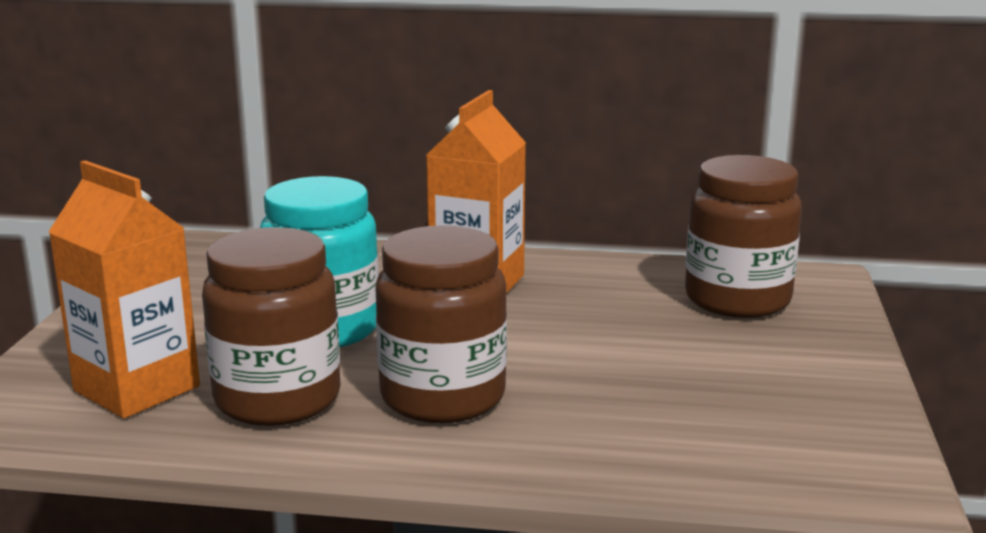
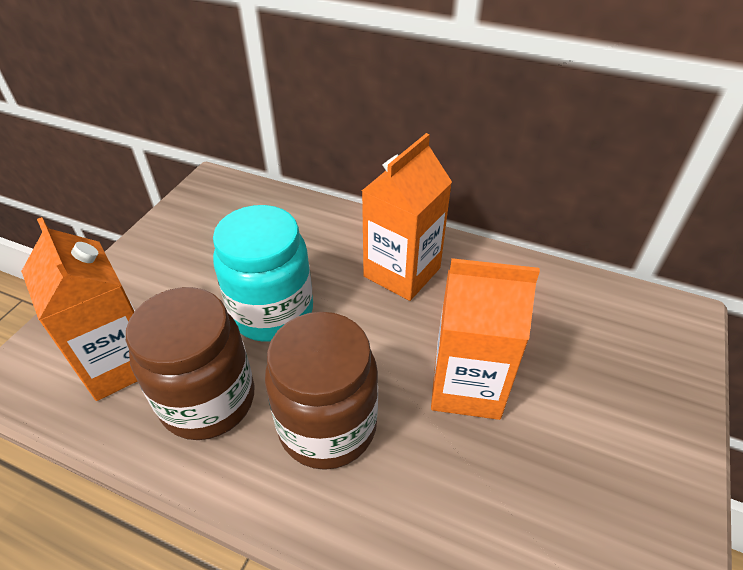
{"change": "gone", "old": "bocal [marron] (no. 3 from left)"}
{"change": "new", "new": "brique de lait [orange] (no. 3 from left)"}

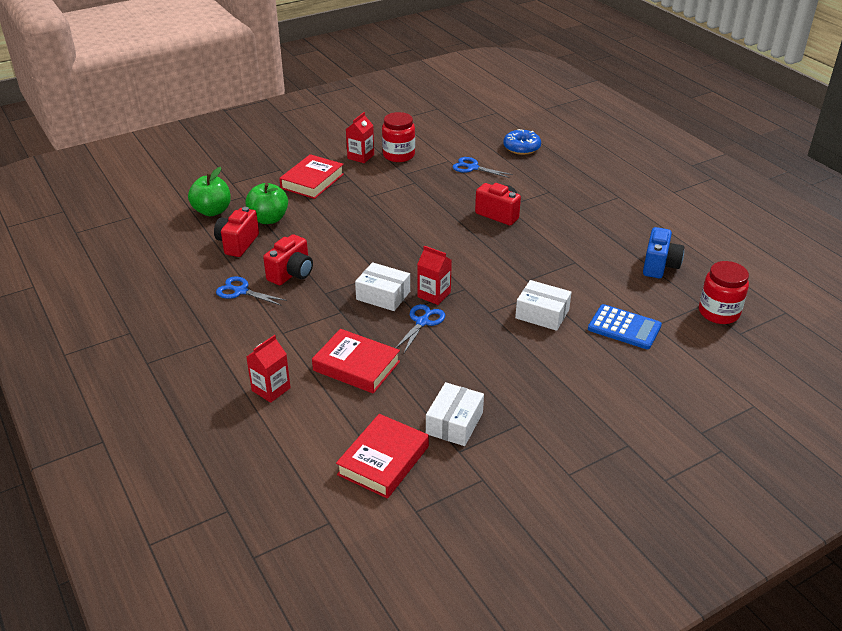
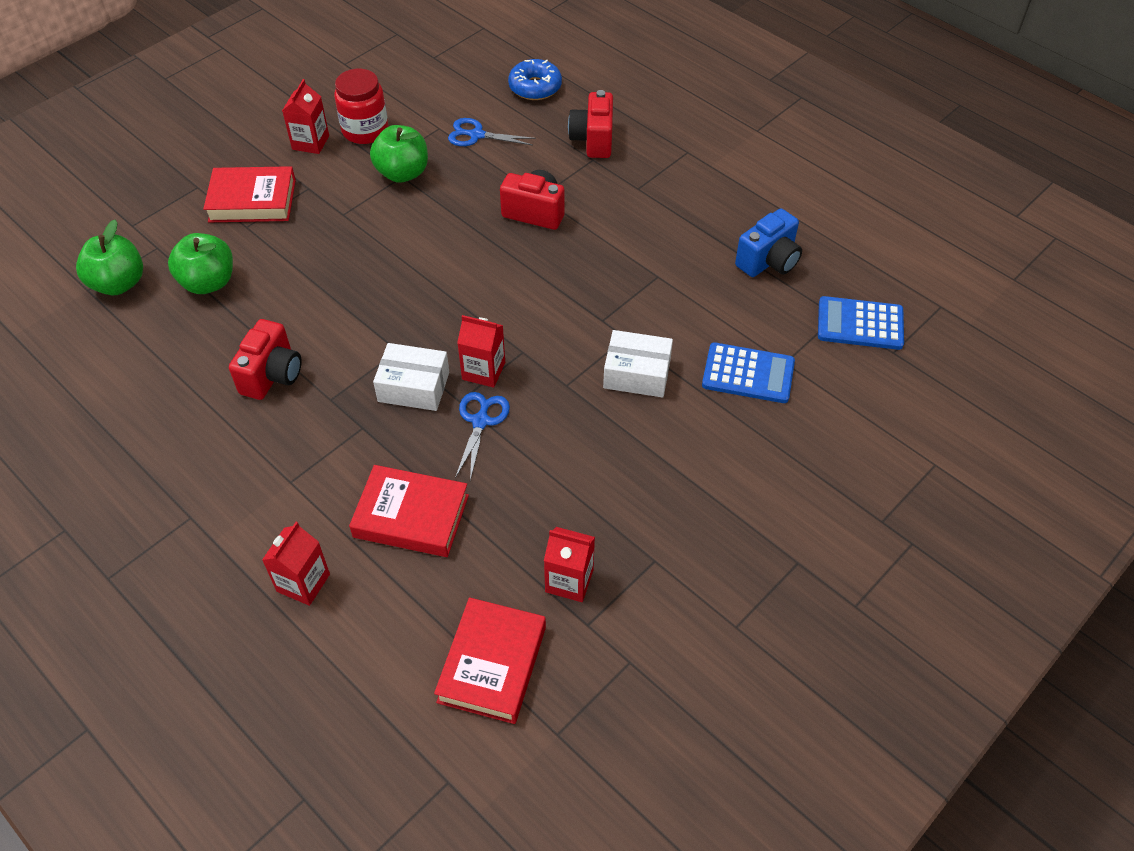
{"change": "rotated", "old": "livre [rouge] (no. 1 from left)", "degrees": 75}
{"change": "shifted", "old": "appareil photo [rouge] (no. 1 from left in the first image)", "new": "appareil photo [rouge] (no. 3 from left)"}
{"change": "rotated", "old": "appareil photo [bleu]", "degrees": 45}
{"change": "swapped", "old": "bocal [rouge] (no. 2 from left)", "new": "calculatrice [bleu] (no. 2 from left)"}
{"change": "gone", "old": "ciseaux [bleu] (no. 1 from left)"}
{"change": "swapped", "old": "boîte [blanc] (no. 2 from left)", "new": "brique de lait [rouge] (no. 4 from left)"}
{"change": "new", "new": "pomme [vert] (no. 3 from left)"}

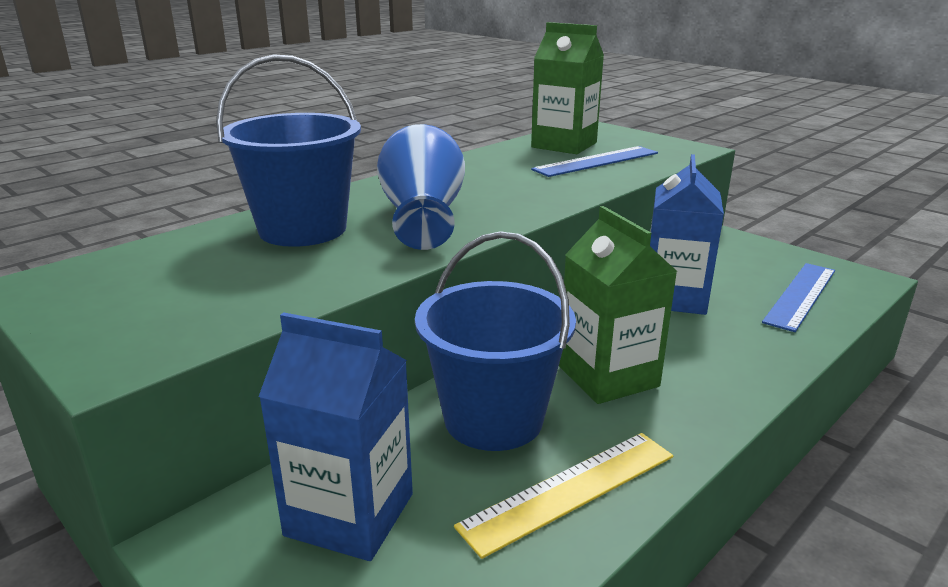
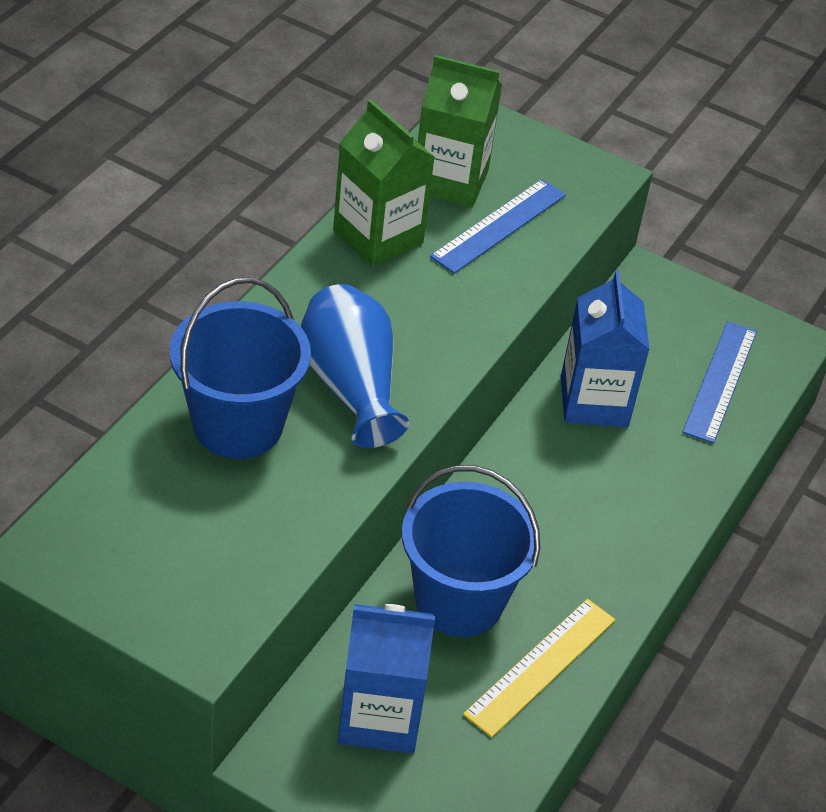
{"change": "shifted", "old": "brique de lait [vert] (no. 2 from left in the first image)", "new": "brique de lait [vert] (no. 1 from left)"}

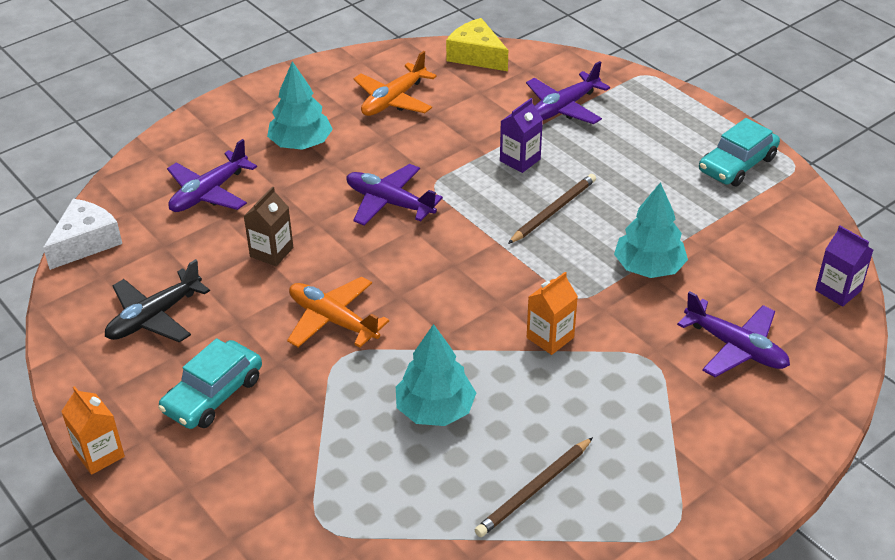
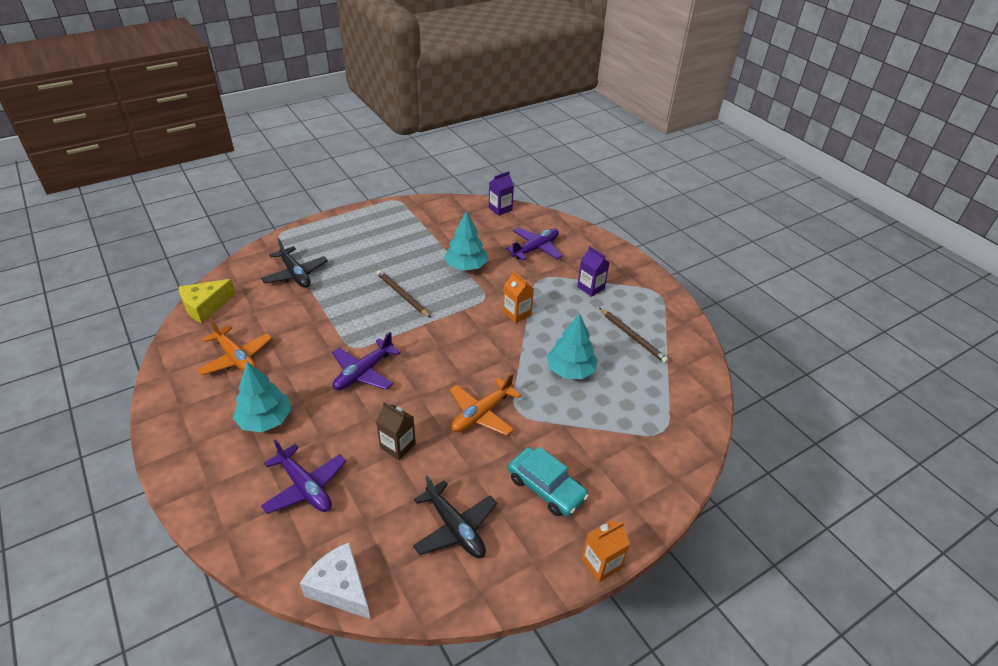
{"change": "repainted", "old": "avion [violet] (no. 3 from left)", "new": "avion [noir] (no. 1 from left)"}
{"change": "shifted", "old": "brique de lait [violet] (no. 1 from left in the first image)", "new": "brique de lait [violet] (no. 2 from left)"}
{"change": "gone", "old": "voiture [turquoise] (no. 2 from left)"}

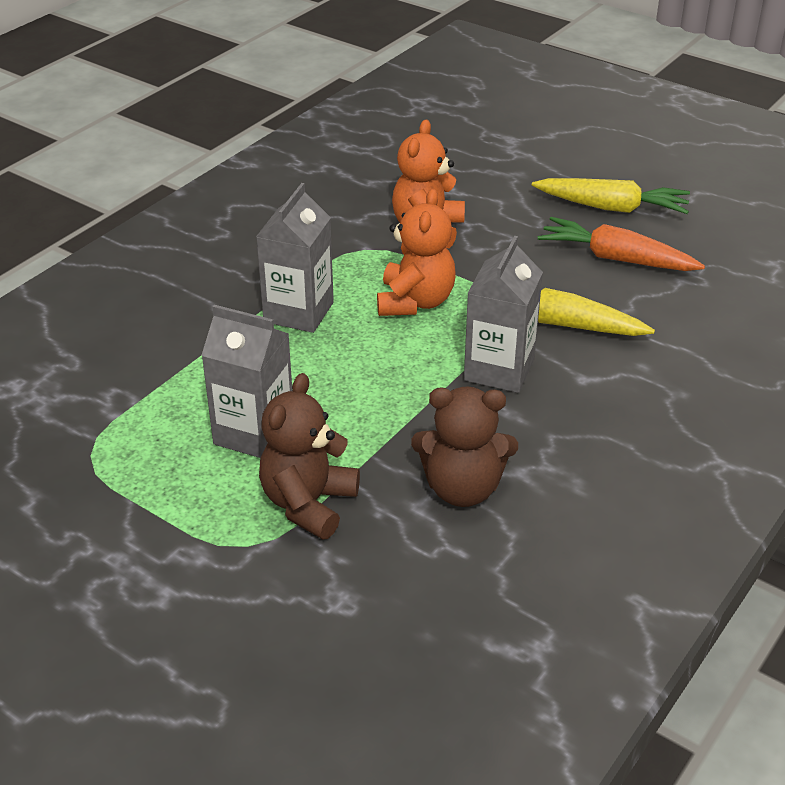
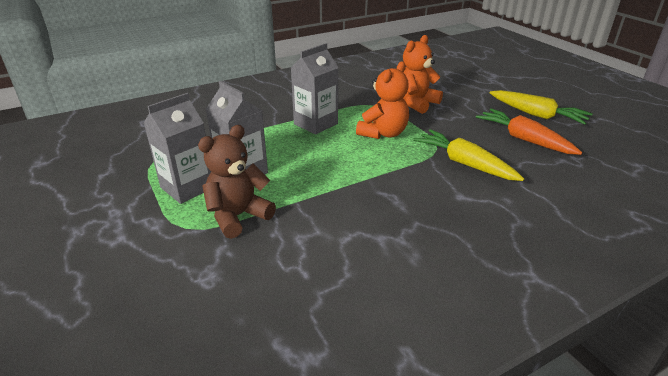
{"change": "shifted", "old": "brique de lait [gris] (no. 3 from left in the first image)", "new": "brique de lait [gris] (no. 1 from left)"}
{"change": "gone", "old": "ours en peluche [marron] (no. 2 from left)"}

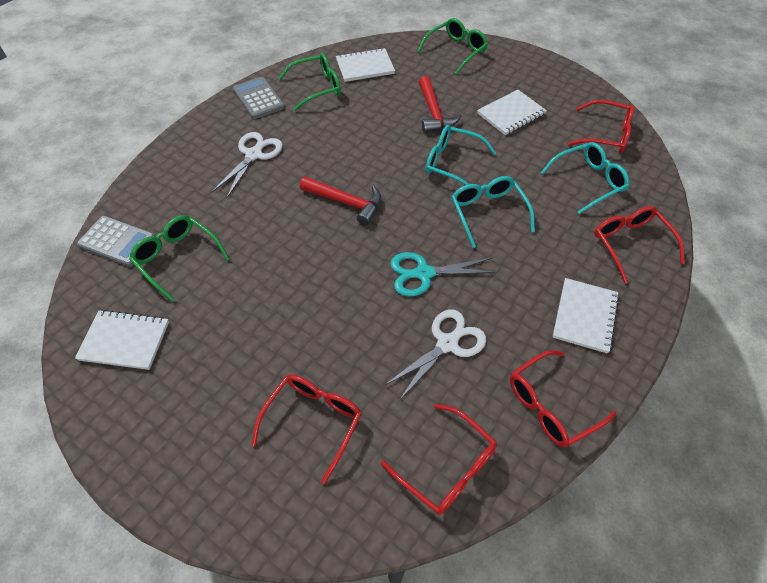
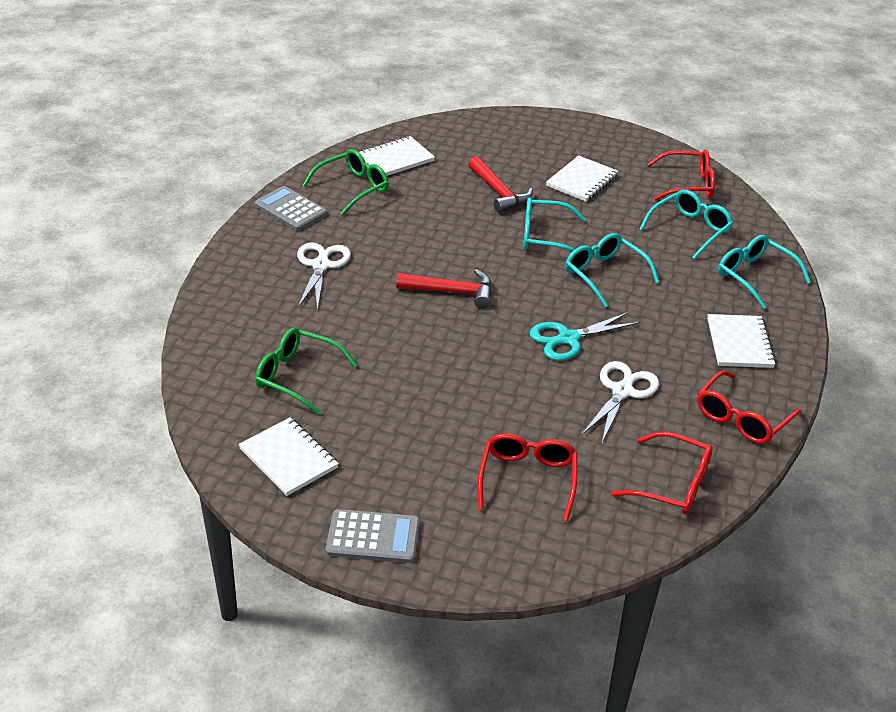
{"change": "gone", "old": "lunettes [vert] (no. 3 from left)"}
{"change": "repainted", "old": "lunettes [rouge] (no. 5 from left)", "new": "lunettes [turquoise] (no. 4 from left)"}
{"change": "shifted", "old": "calculatrice [gris] (no. 1 from left in the first image)", "new": "calculatrice [gris] (no. 2 from left)"}
{"change": "rotated", "old": "carnet [blanc] (no. 1 from left)", "degrees": 60}

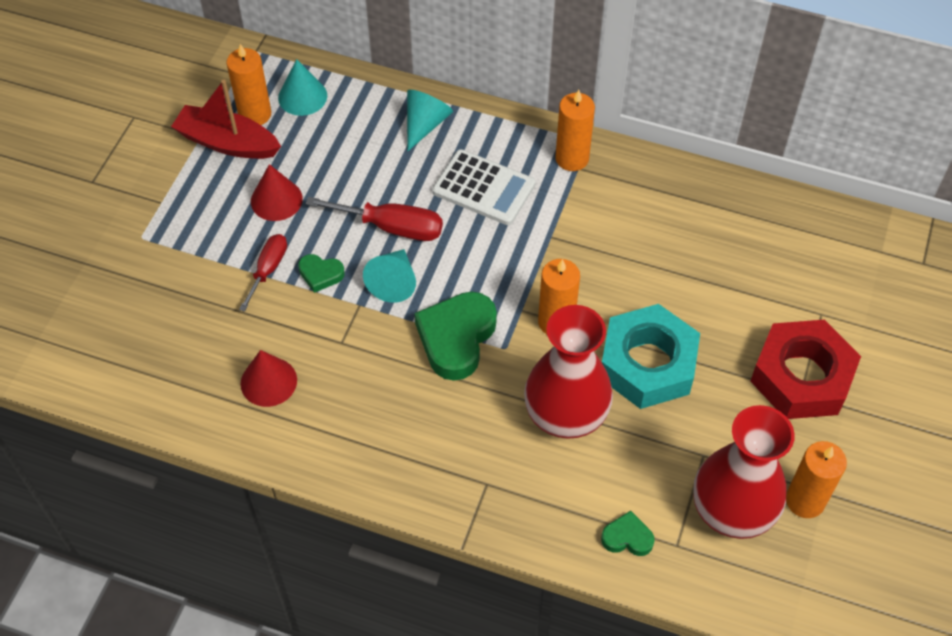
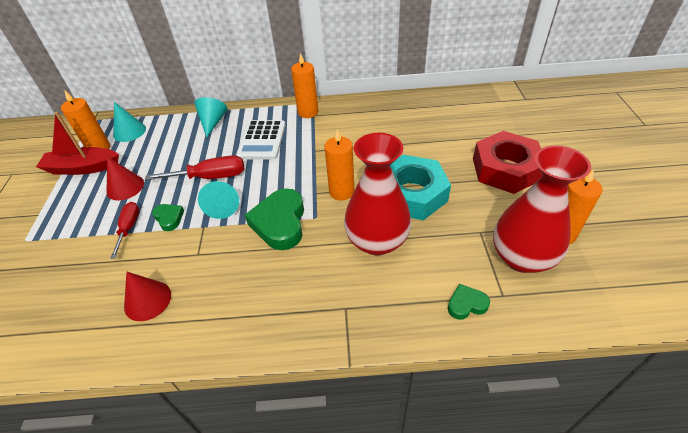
{"change": "rotated", "old": "calculatrice [blanc]", "degrees": 90}
{"change": "rotated", "old": "cœur [vert] (no. 1 from left)", "degrees": -120}

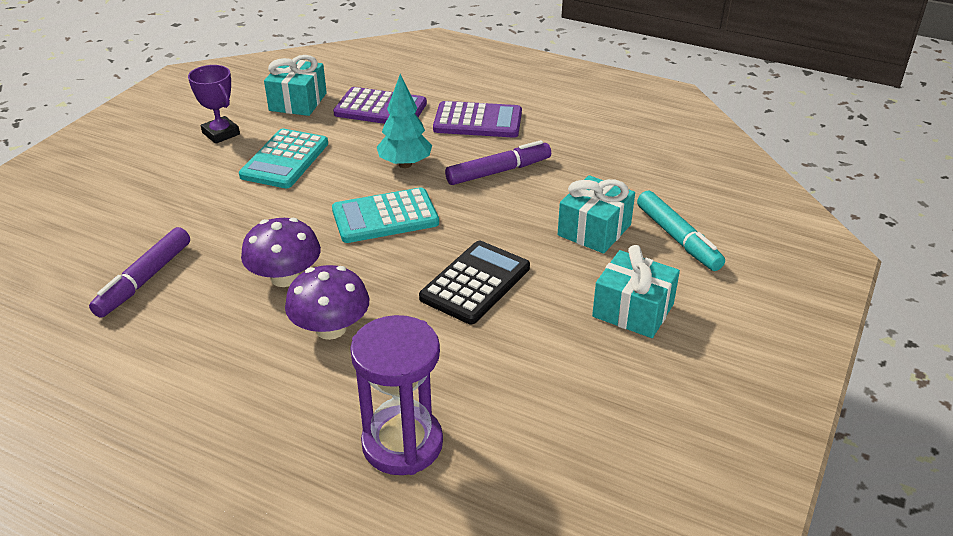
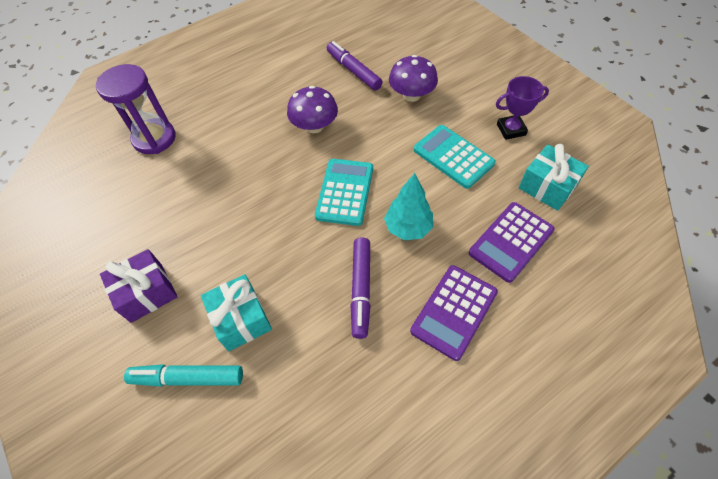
{"change": "gone", "old": "calculatrice [noir]"}
{"change": "repainted", "old": "cadeau [turquoise] (no. 3 from left)", "new": "cadeau [violet]"}
{"change": "shifted", "old": "champignon [violet] (no. 2 from left)"}

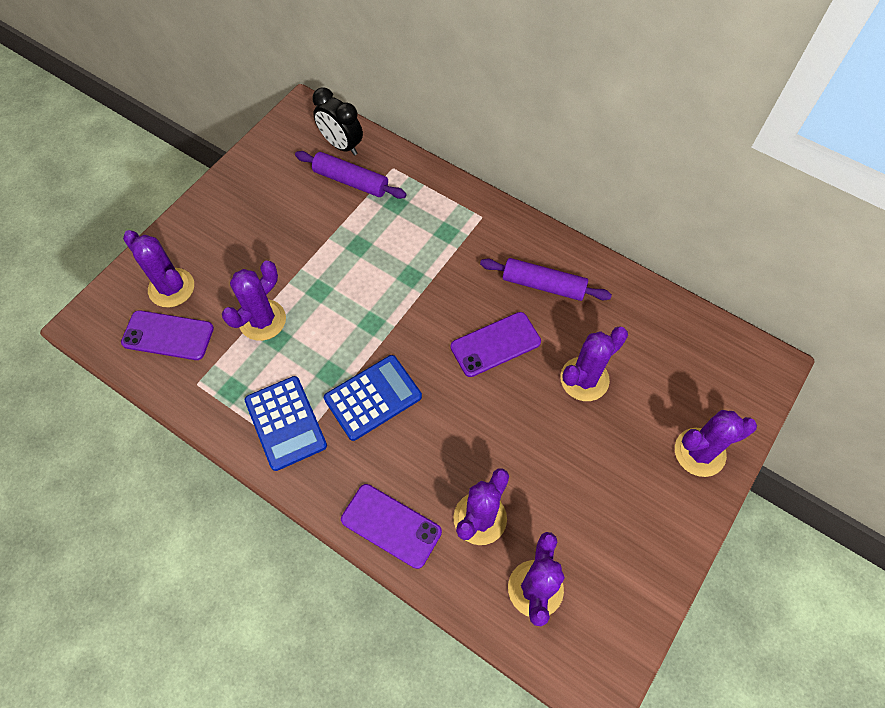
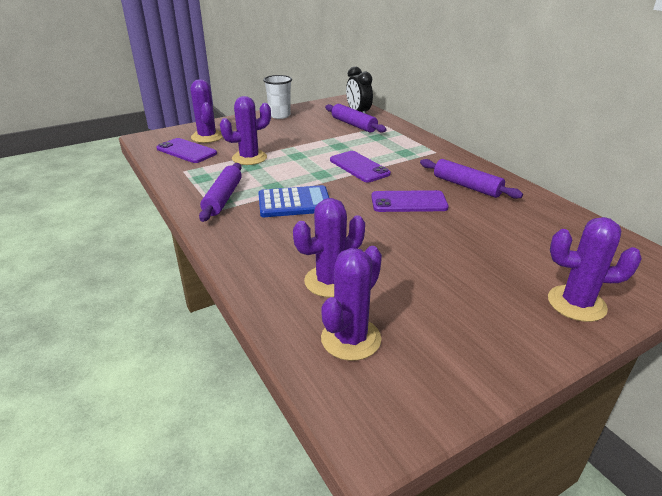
{"change": "gone", "old": "cactus [violet] (no. 5 from left)"}
{"change": "swapped", "old": "calculatrice [bleu] (no. 1 from left)", "new": "rouleau à pâtisserie [violet] (no. 1 from left)"}
{"change": "shifted", "old": "téléphone [violet] (no. 2 from left)"}
{"change": "new", "new": "gobelet [blanc]"}

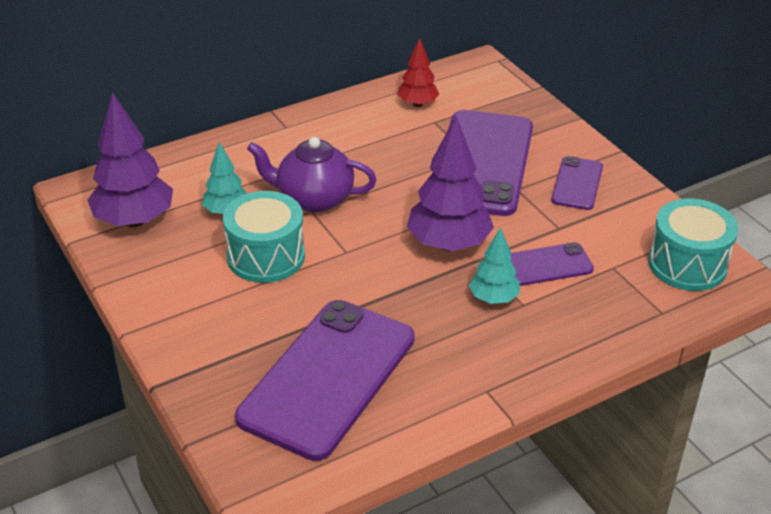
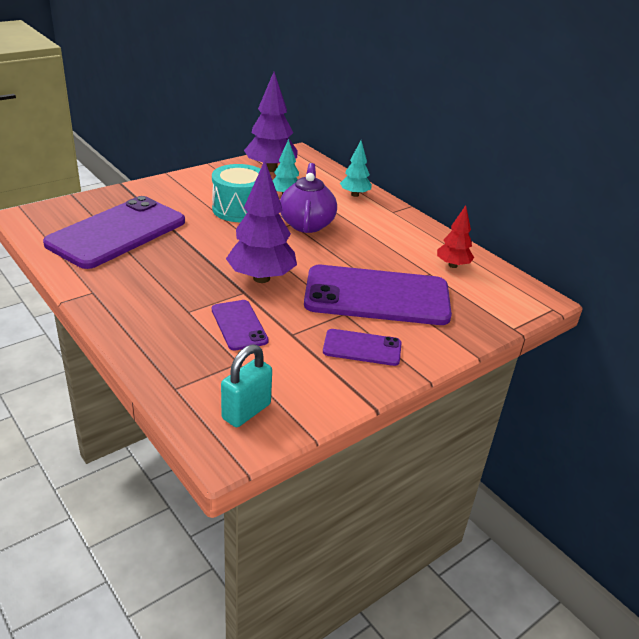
{"change": "swapped", "old": "tambour [turquoise] (no. 2 from left)", "new": "cadenas [turquoise]"}
{"change": "shifted", "old": "arbre [turquoise] (no. 2 from left)"}
{"change": "rotated", "old": "téléphone [violet] (no. 1 from left)", "degrees": -75}

